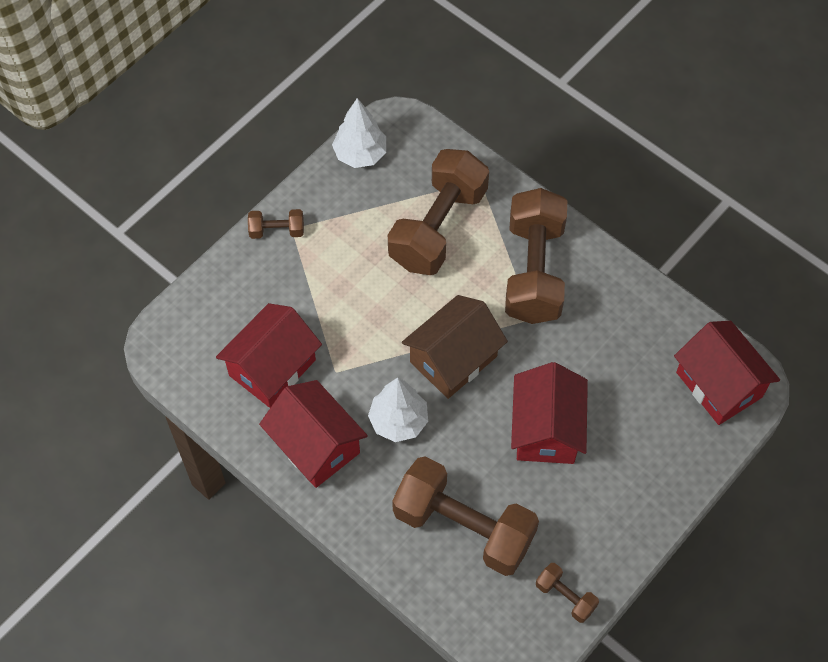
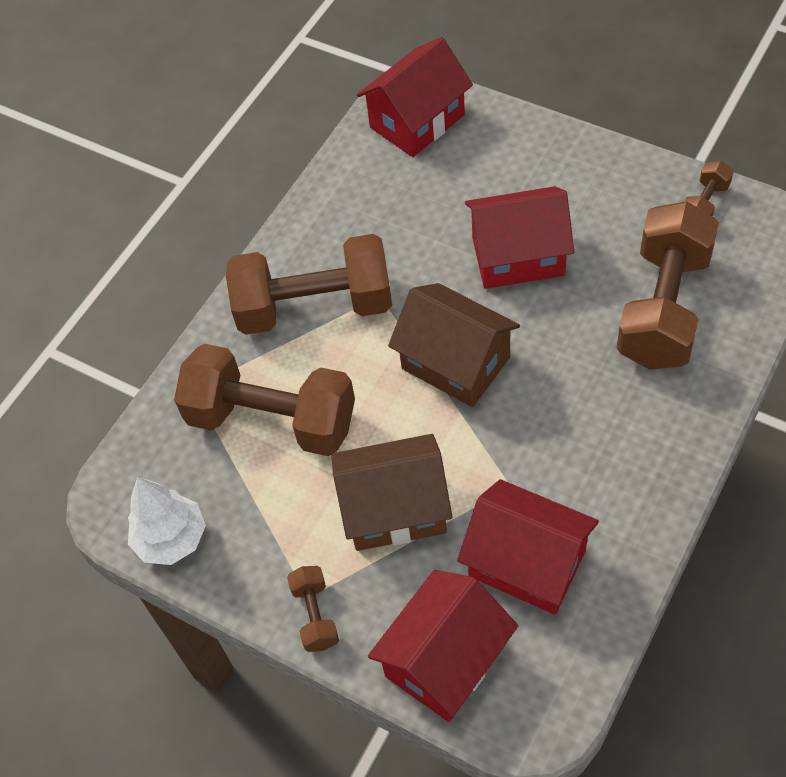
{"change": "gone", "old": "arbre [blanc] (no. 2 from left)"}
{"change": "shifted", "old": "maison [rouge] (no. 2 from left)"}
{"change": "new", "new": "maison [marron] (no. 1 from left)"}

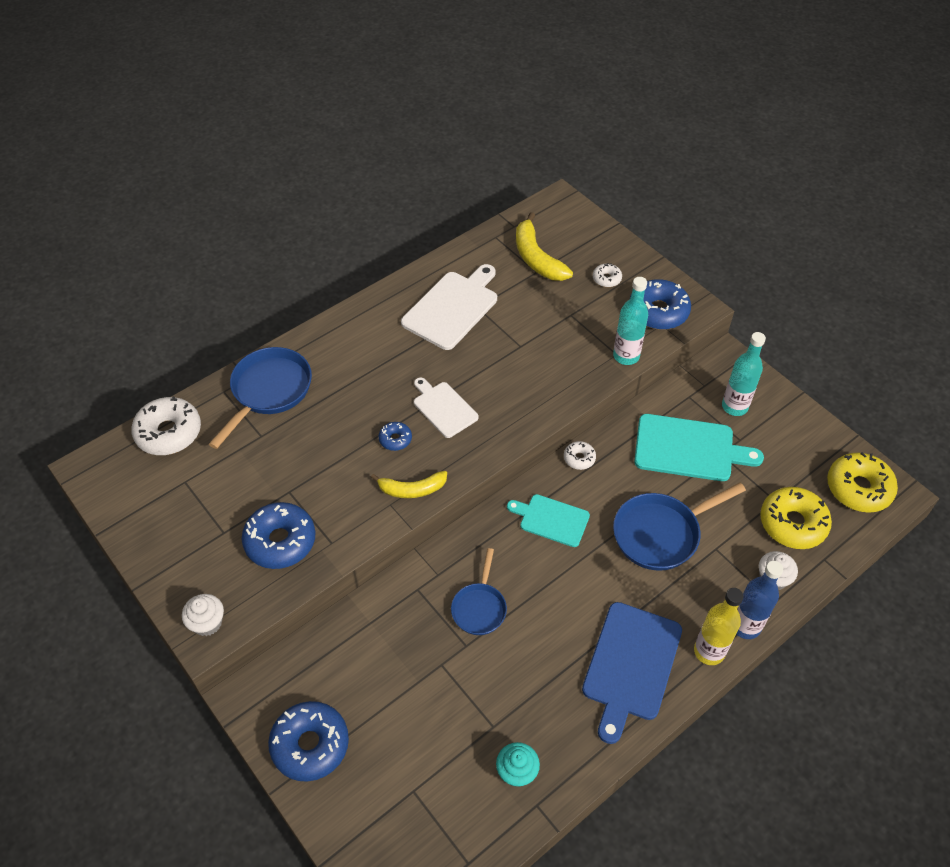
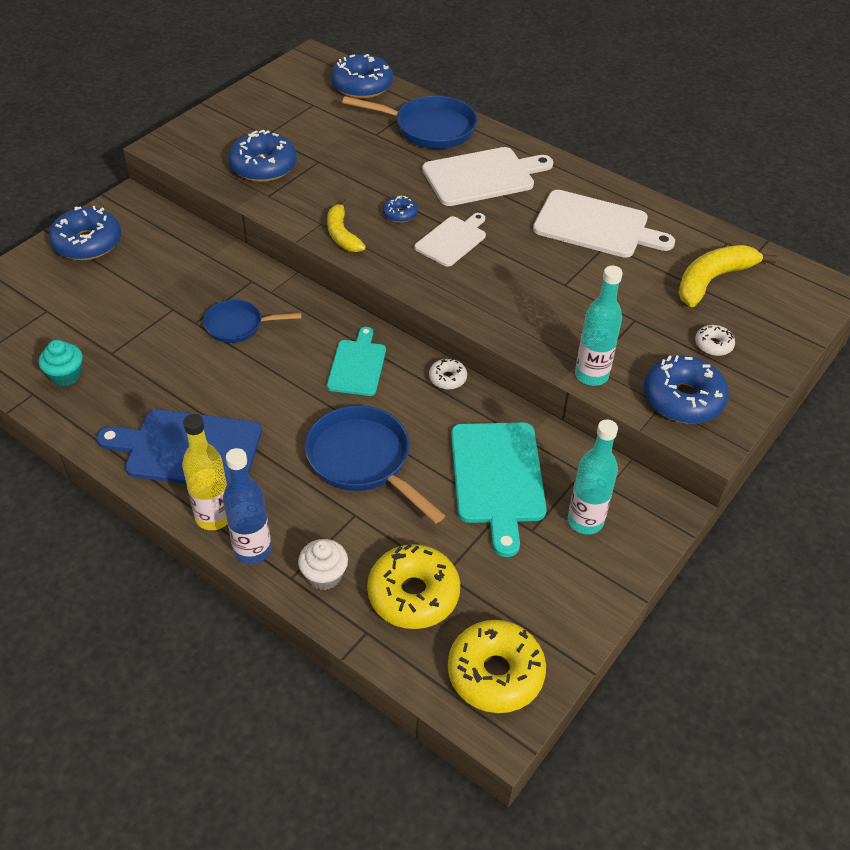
{"change": "repainted", "old": "beignet [blanc] (no. 1 from left)", "new": "beignet [bleu] (no. 3 from left)"}
{"change": "gone", "old": "muffin [blanc] (no. 1 from left)"}
{"change": "new", "new": "planche à découper [blanc] (no. 2 from left)"}

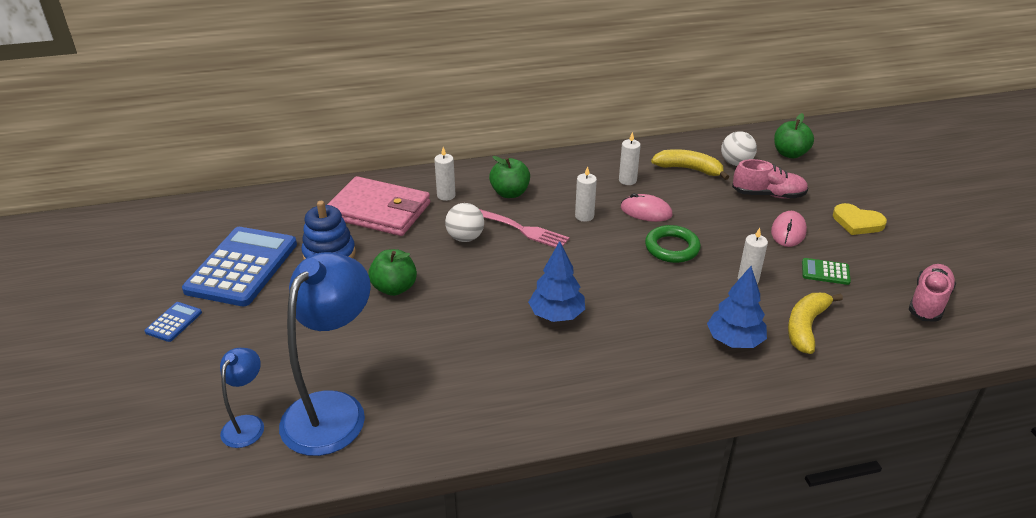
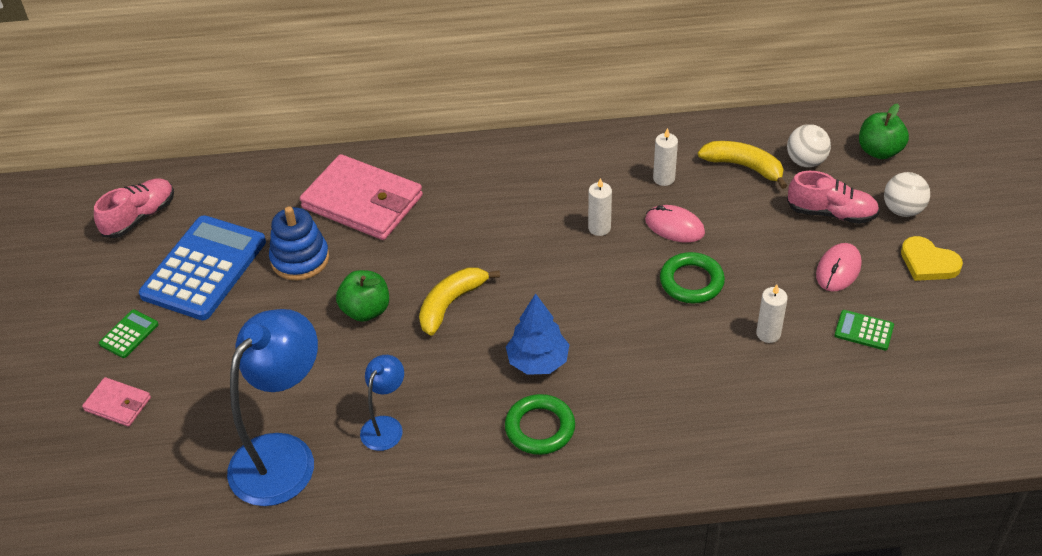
{"change": "gone", "old": "bougie [blanc] (no. 1 from left)"}
{"change": "gone", "old": "pomme [vert] (no. 2 from left)"}
{"change": "shifted", "old": "balle [blanc] (no. 1 from left in the first image)", "new": "balle [blanc] (no. 2 from left)"}
{"change": "gone", "old": "fourchette [rose]"}
{"change": "shifted", "old": "chaussure [rose] (no. 2 from left in the first image)", "new": "chaussure [rose] (no. 1 from left)"}
{"change": "gone", "old": "arbre [bleu] (no. 2 from left)"}
{"change": "shifted", "old": "banane [jaune] (no. 2 from left in the first image)", "new": "banane [jaune] (no. 1 from left)"}
{"change": "repainted", "old": "calculatrice [bleu] (no. 1 from left)", "new": "calculatrice [vert] (no. 1 from left)"}
{"change": "shifted", "old": "lampe [bleu] (no. 1 from left in the first image)", "new": "lampe [bleu] (no. 2 from left)"}
{"change": "new", "new": "portefeuille [rose] (no. 1 from left)"}
{"change": "new", "new": "anneau [vert] (no. 1 from left)"}

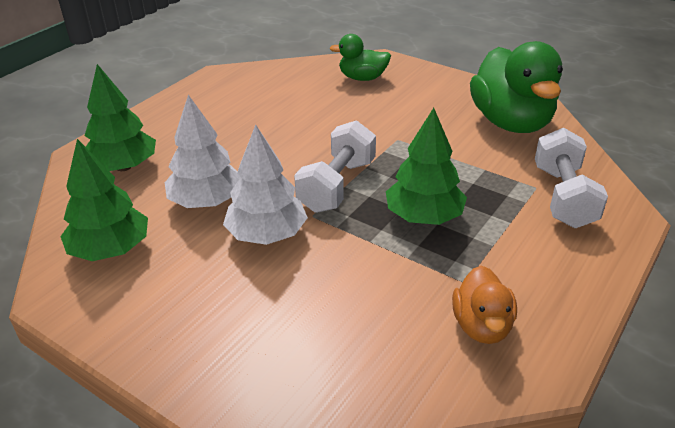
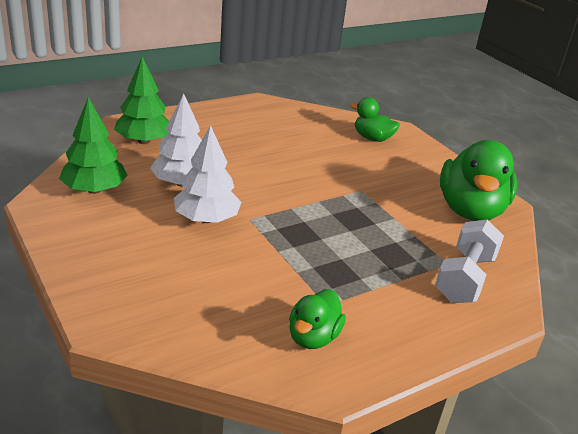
{"change": "gone", "old": "arbre [vert] (no. 3 from left)"}
{"change": "gone", "old": "haltère [blanc] (no. 1 from left)"}
{"change": "repainted", "old": "canard [orange]", "new": "canard [vert] (no. 1 from left)"}

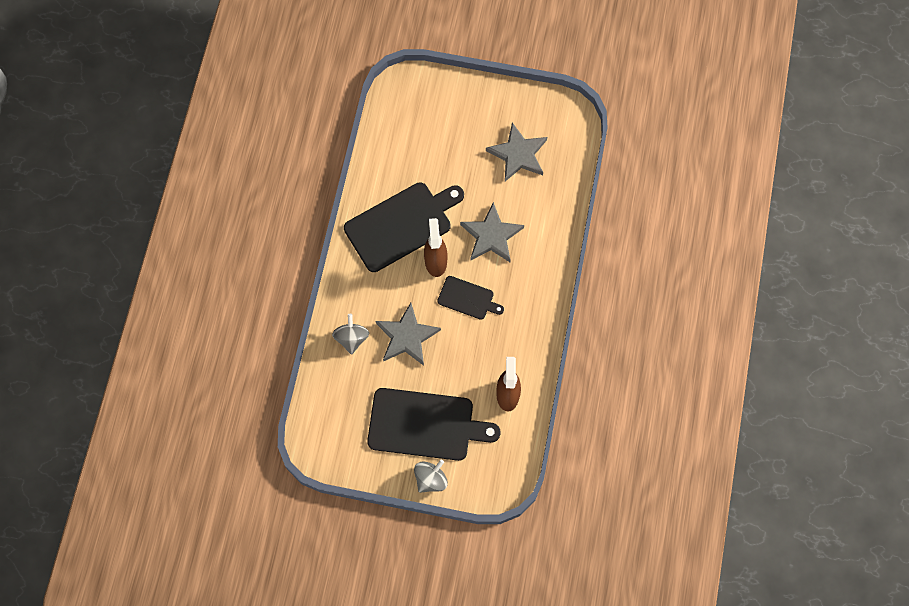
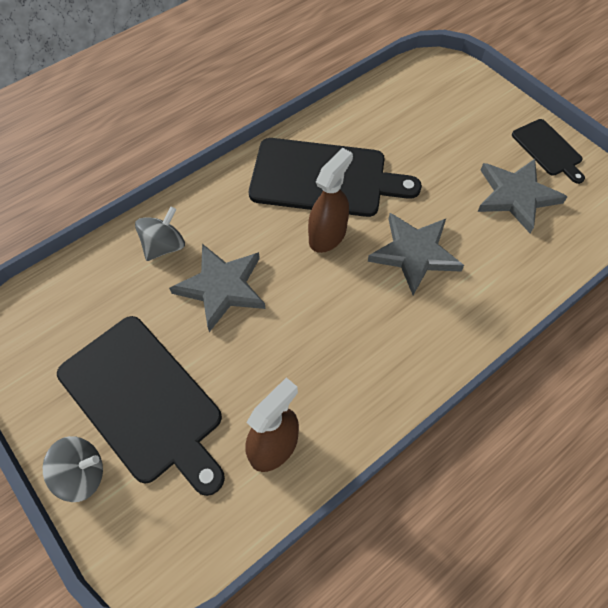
{"change": "shifted", "old": "planche à découper [noir] (no. 3 from left)"}

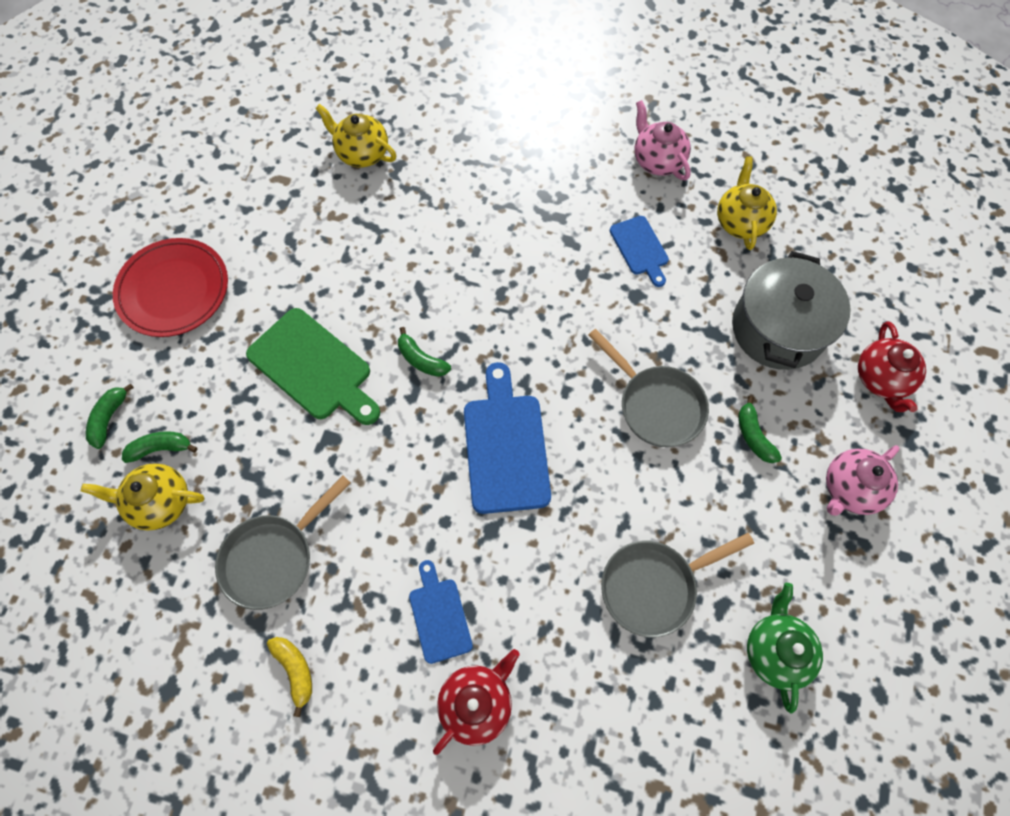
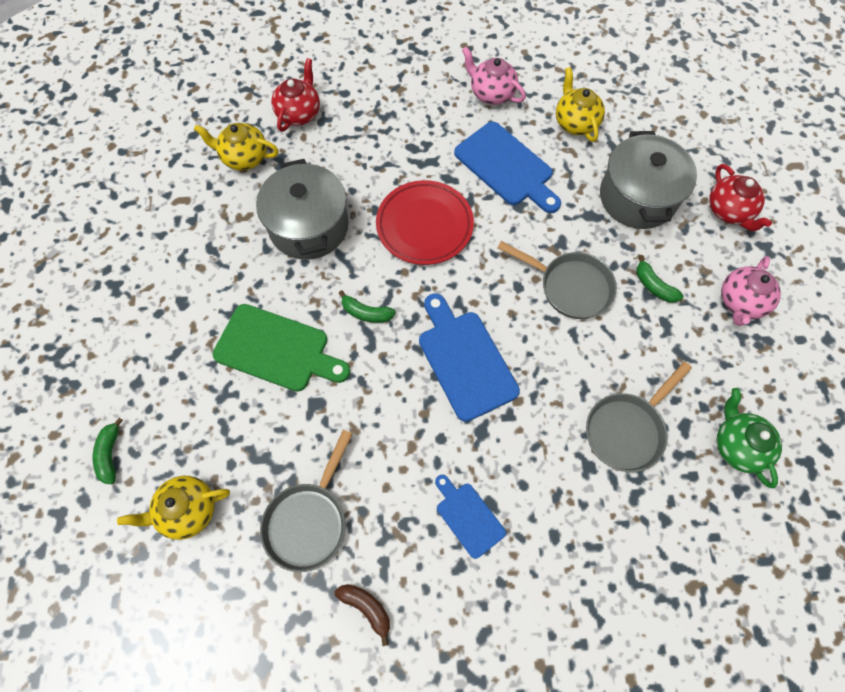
{"change": "scaled", "old": "planche à découper [bleu] (no. 3 from left)", "factor": 1.73}
{"change": "shifted", "old": "assiette [rouge]"}
{"change": "gone", "old": "banane [vert] (no. 2 from left)"}
{"change": "repainted", "old": "banane [jaune]", "new": "banane [marron]"}
{"change": "shifted", "old": "théière [rouge] (no. 1 from left)"}
{"change": "new", "new": "marmite [gris] (no. 1 from left)"}

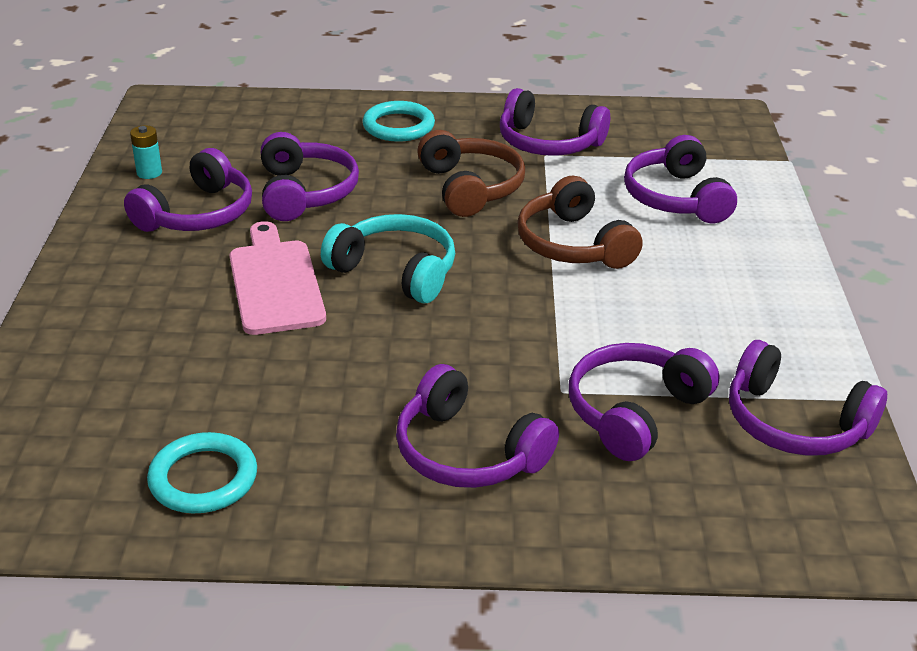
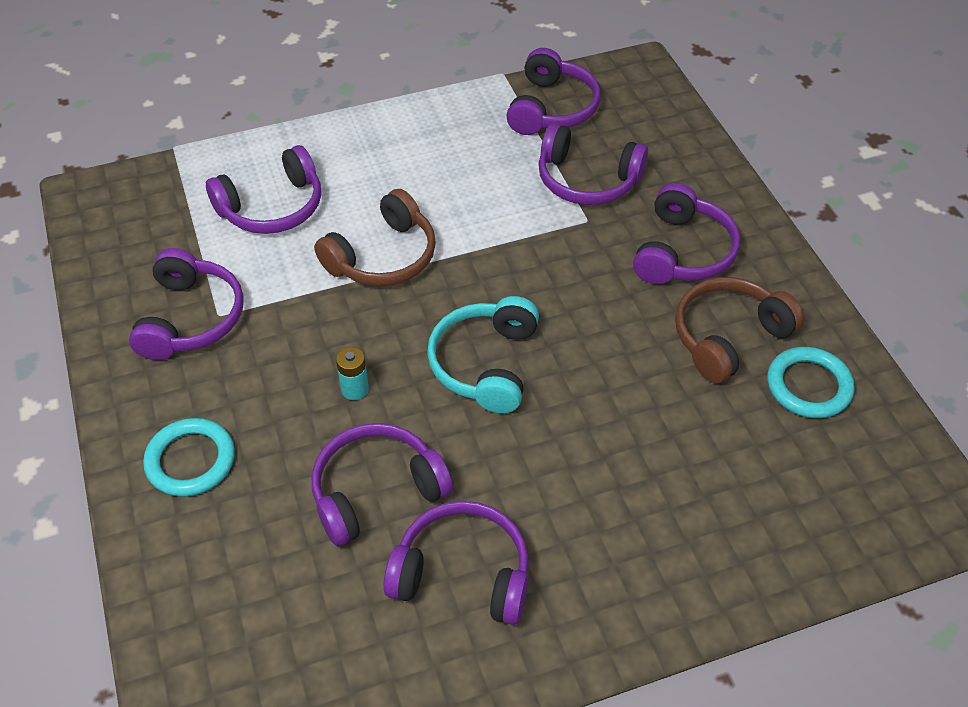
{"change": "shifted", "old": "pile [turquoise]"}
{"change": "shifted", "old": "casque audio [marron] (no. 1 from left in the first image)", "new": "casque audio [marron] (no. 2 from left)"}
{"change": "gone", "old": "planche à découper [rose]"}

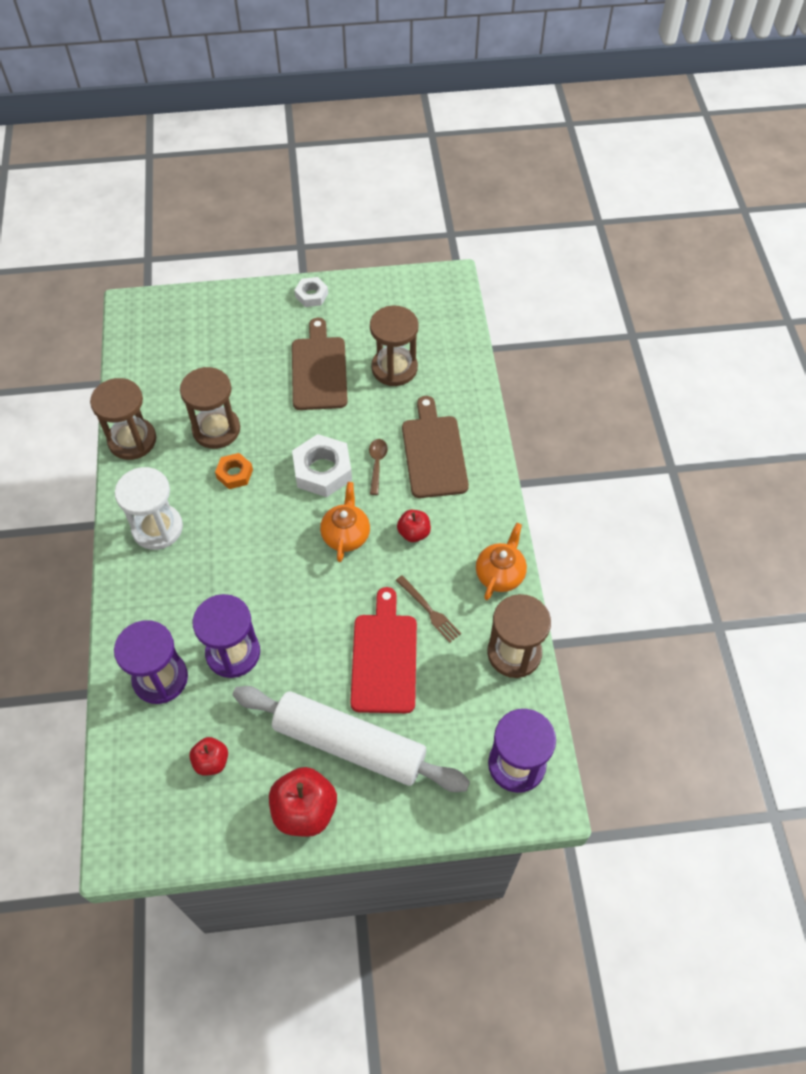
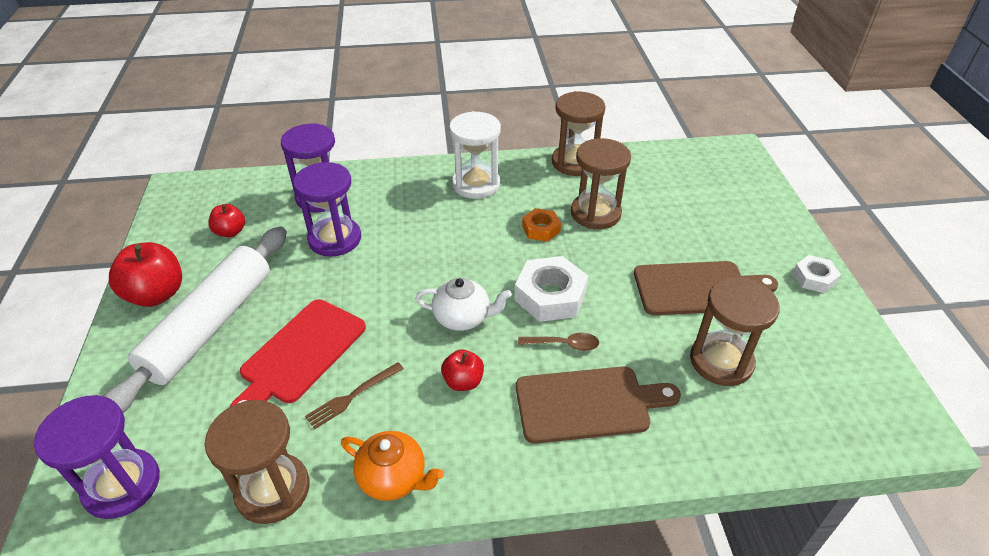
{"change": "repainted", "old": "théière [orange] (no. 1 from left)", "new": "théière [blanc]"}
{"change": "rotated", "old": "planche à découper [rouge]", "degrees": 120}

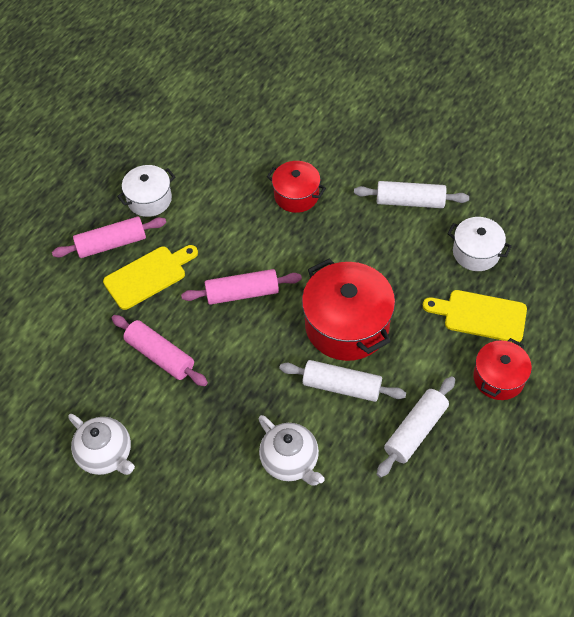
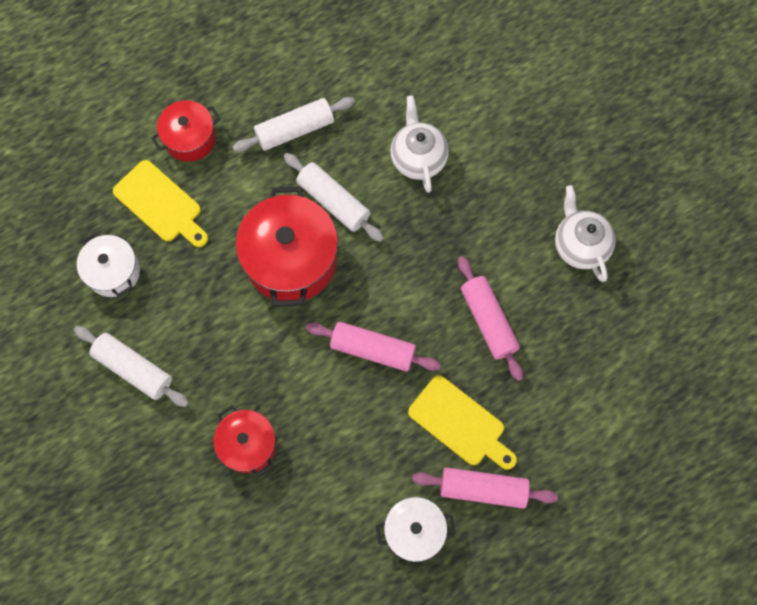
{"change": "rotated", "old": "planche à découper [jaune] (no. 1 from left in the first image)", "degrees": -135}

